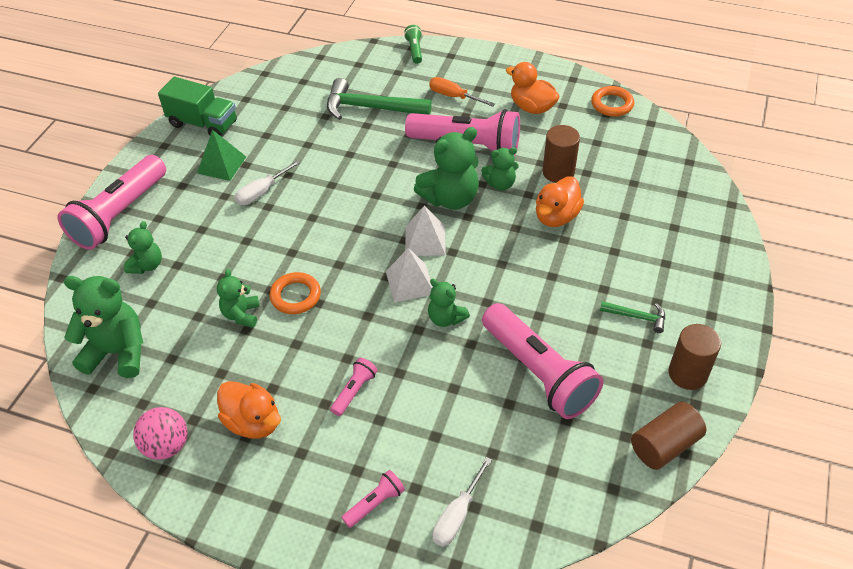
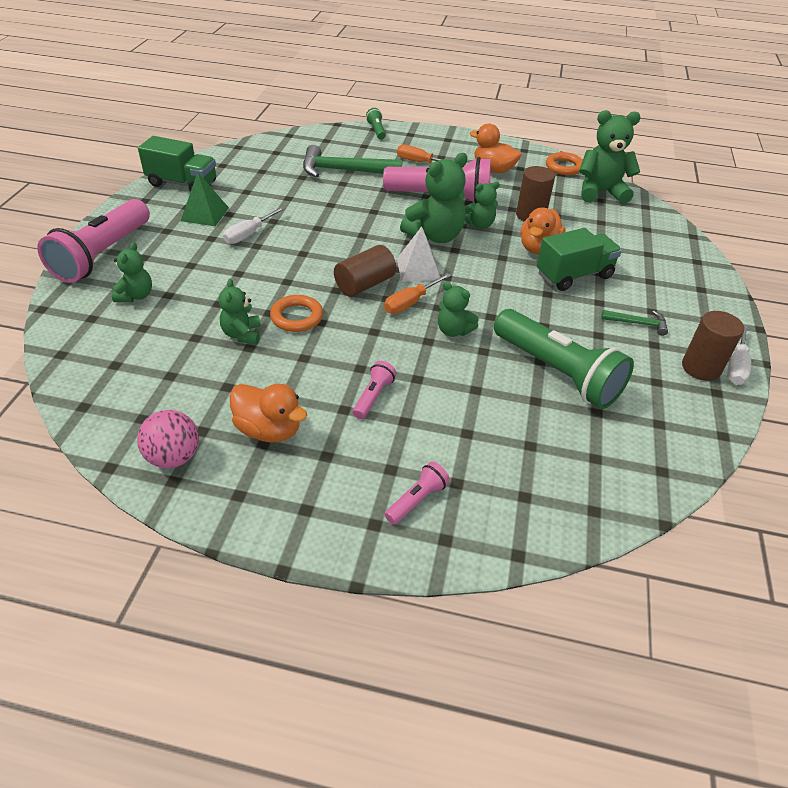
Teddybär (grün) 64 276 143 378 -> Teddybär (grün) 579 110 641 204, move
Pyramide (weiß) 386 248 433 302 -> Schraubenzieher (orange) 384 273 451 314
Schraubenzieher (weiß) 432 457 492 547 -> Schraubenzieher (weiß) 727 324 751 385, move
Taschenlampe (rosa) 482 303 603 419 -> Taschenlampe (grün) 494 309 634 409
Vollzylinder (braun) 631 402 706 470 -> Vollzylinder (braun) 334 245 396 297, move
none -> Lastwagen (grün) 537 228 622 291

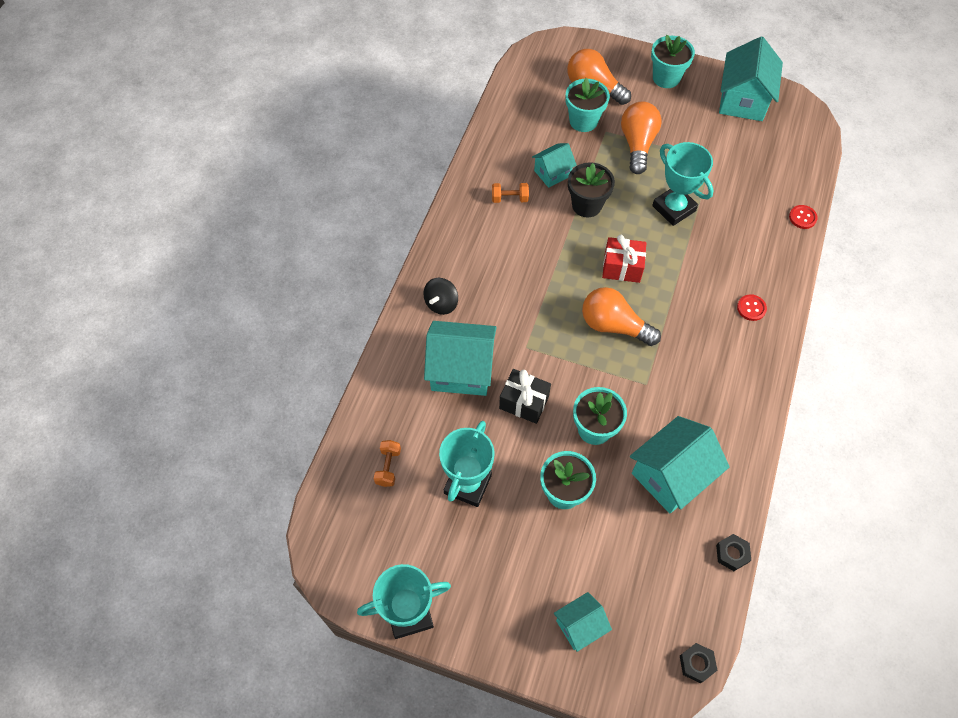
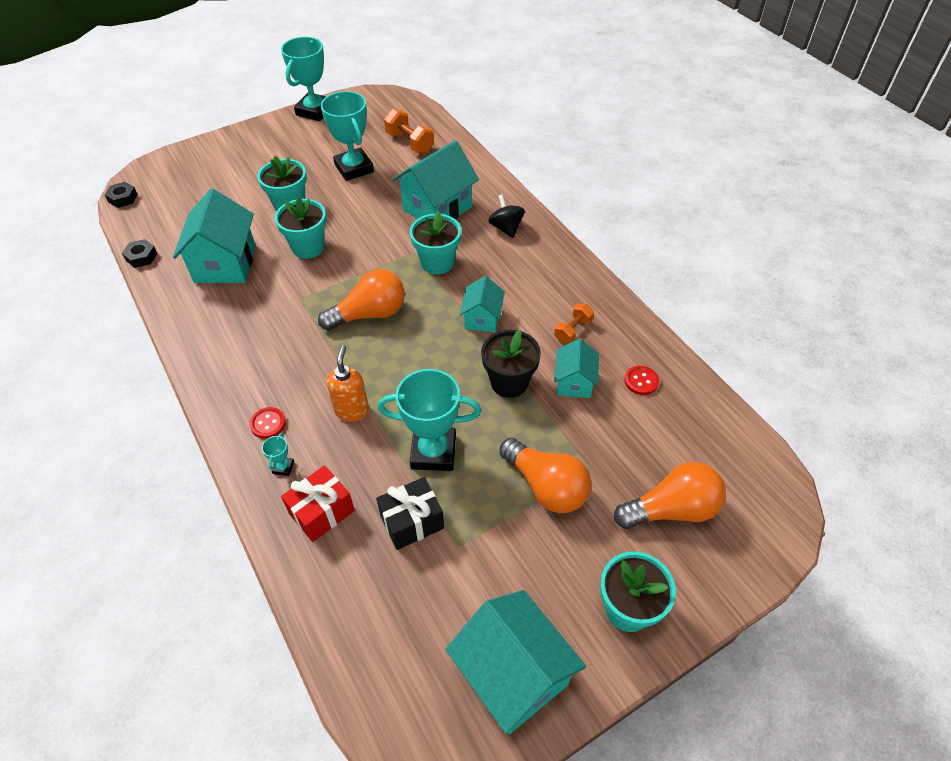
Hantel (orange) 374 440 401 487 -> Hantel (orange) 384 109 434 153, x1.51
Geschenk (schwarz) 499 369 551 424 -> Geschenk (schwarz) 376 477 444 550, move
Haus (türkis) 554 592 612 652 -> Haus (türkis) 460 276 505 332, move
Blumentopf (türkis) 566 78 610 132 -> Blumentopf (türkis) 409 211 461 275, move
Geschenk (rot) 602 235 646 283 -> Geschenk (rot) 281 465 355 542, move
Knopf (rot) 789 205 818 229 -> Knopf (rot) 624 366 659 395, move
none -> Pokal (türkis) 262 433 294 476
none -> Seifenspender (orange) 326 345 369 422

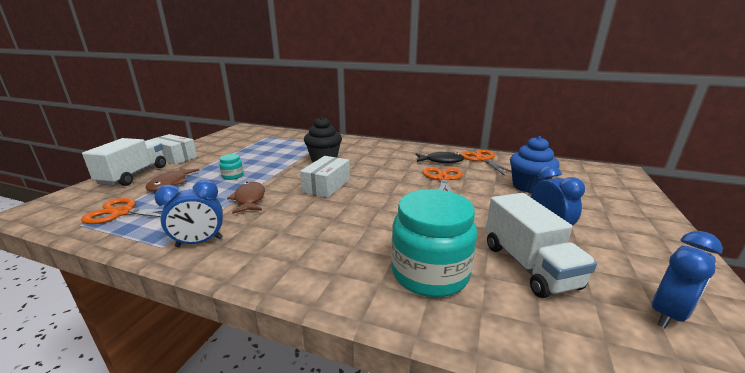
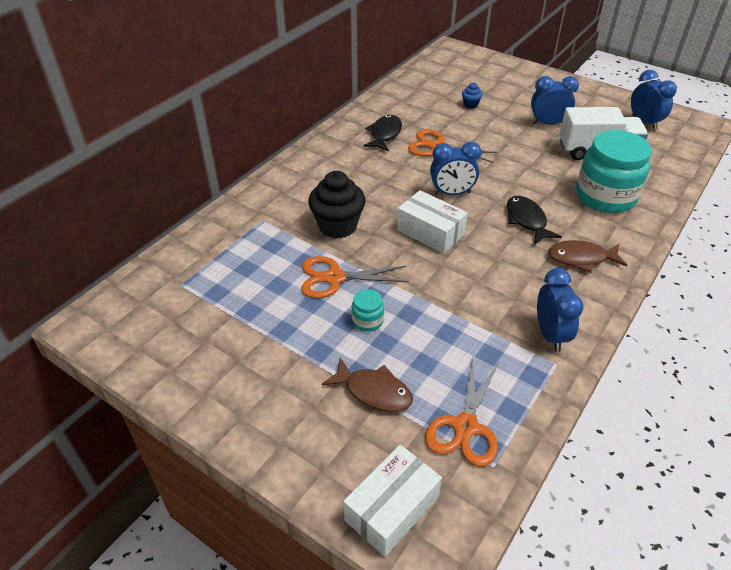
Lastwagen (weiß) 82 138 166 186 -> none
Schachtel (weiß) 147 134 197 165 -> Schachtel (weiß) 343 445 442 557, move
Fisch (braun) 227 182 265 214 -> Fisch (braun) 548 240 627 273, move
Schere (orange) 460 149 512 176 -> Schere (orange) 301 256 409 298, move
Muffin (blau) 510 136 559 193 -> Muffin (blau) 462 82 483 109, x0.47
none -> Wecker (blau) 430 142 481 195
none -> Fisch (schwarz) 507 196 562 244

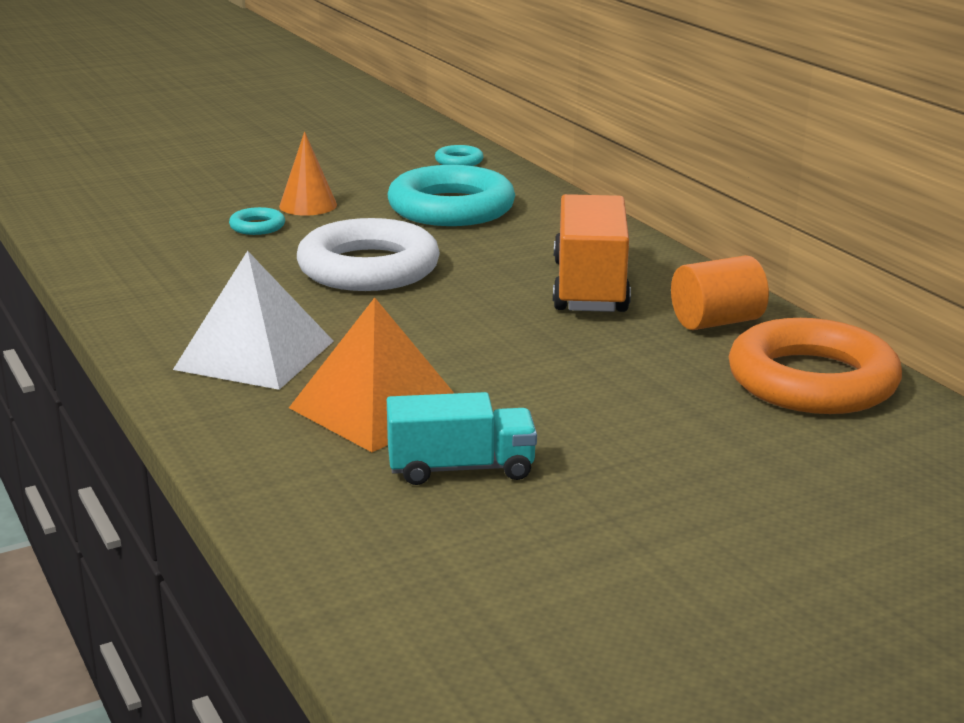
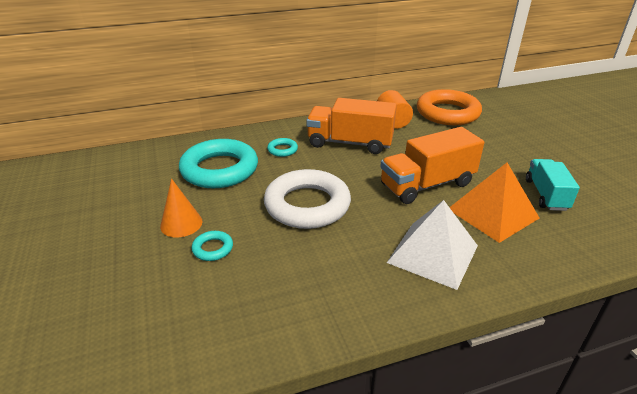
Ring (türkis) 435 145 484 166 -> Ring (türkis) 267 138 298 157, move
none -> Lastwagen (orange) 380 127 485 204

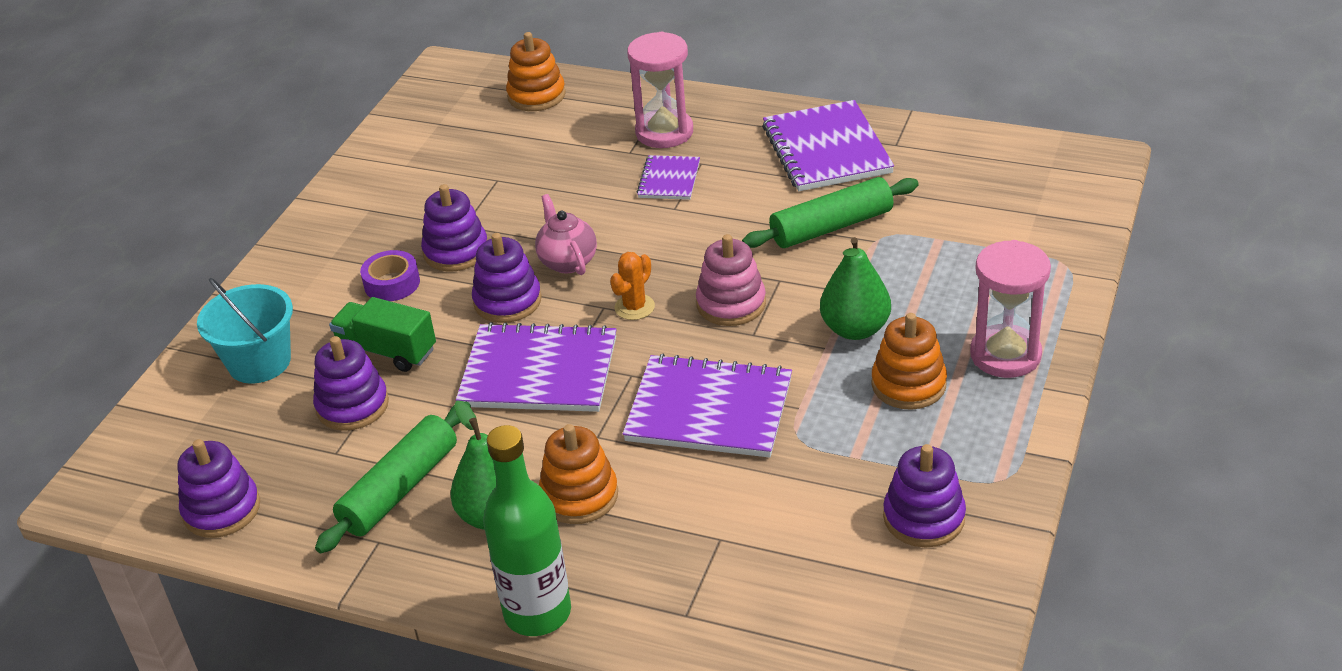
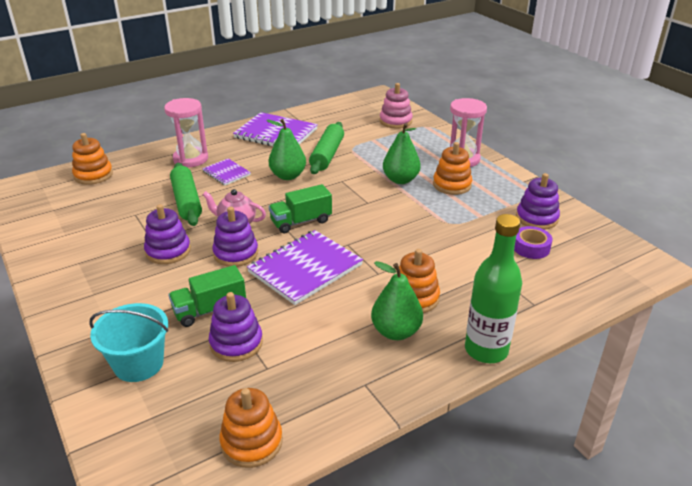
Stapelspielzeug (lila) 177 439 260 538 -> Stapelspielzeug (orange) 219 388 283 468
Nudelholz (grün) 315 401 471 554 -> Nudelholz (grün) 170 163 202 226, move
Klebeband (lila) 360 250 420 301 -> Klebeband (lila) 514 226 553 259, move
Kaktus (orange) 610 252 655 320 -> Lastwagen (grün) 269 184 332 233
Notizbuch (lila) 623 354 792 457 -> none
Stapelspielzeug (rosa) 696 234 766 326 -> Stapelspielzeug (rosa) 380 83 413 129, move
none -> Birne (grün) 266 119 306 180

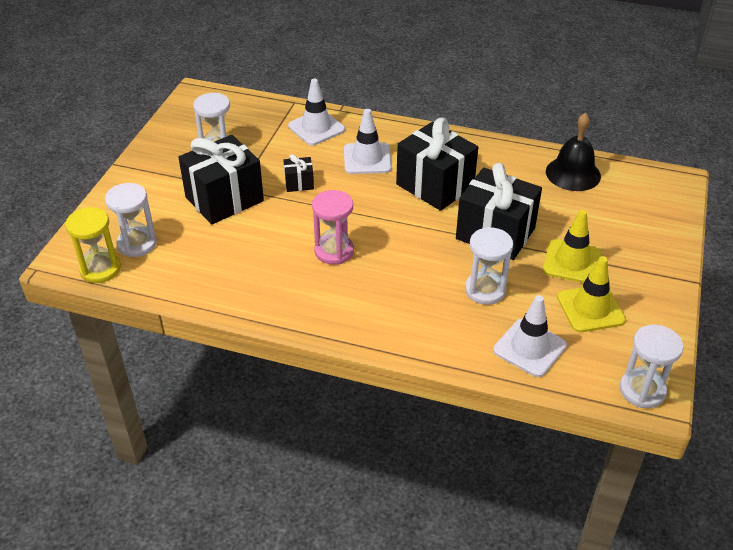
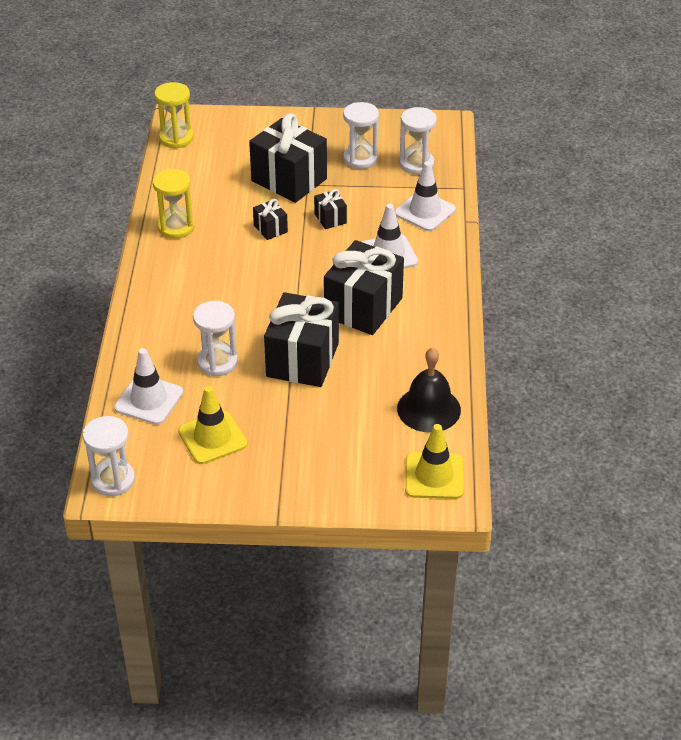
Sanduhr (weiß) 105 183 157 257 -> Sanduhr (weiß) 399 107 437 174, move
Sanduhr (rosa) 312 190 354 265 -> none
Leitkegel (gelb) 543 210 601 283 -> Leitkegel (gelb) 405 424 464 499, move
none -> Sanduhr (gelb) 153 169 194 239
none -> Geschenk (schwarz) 253 199 288 240

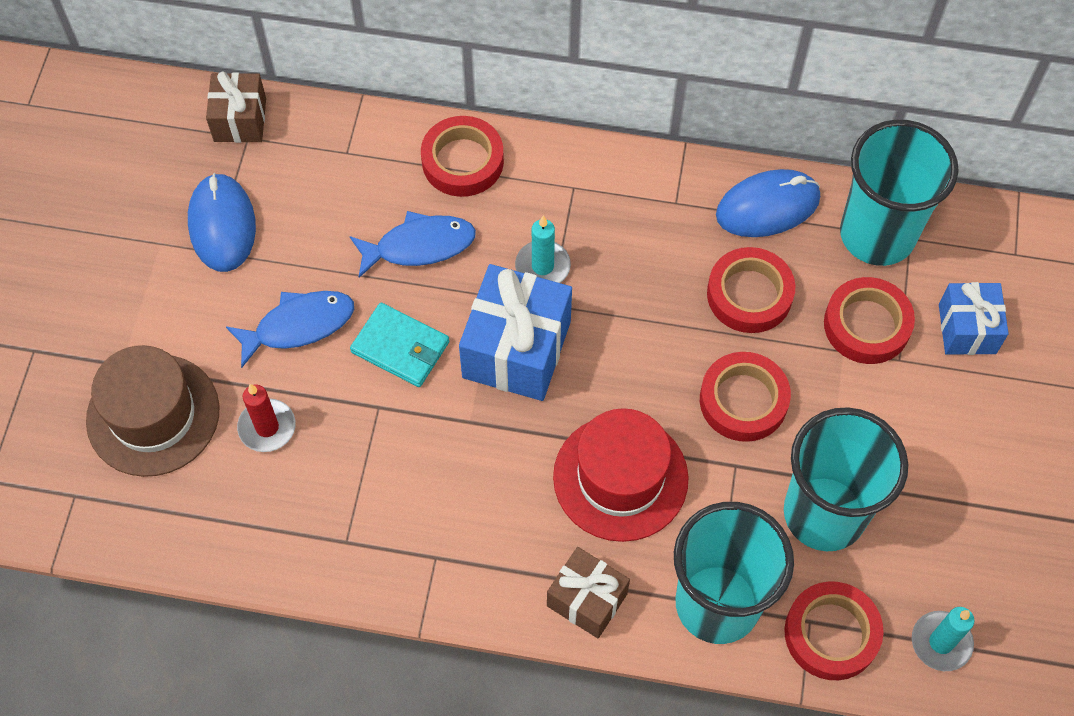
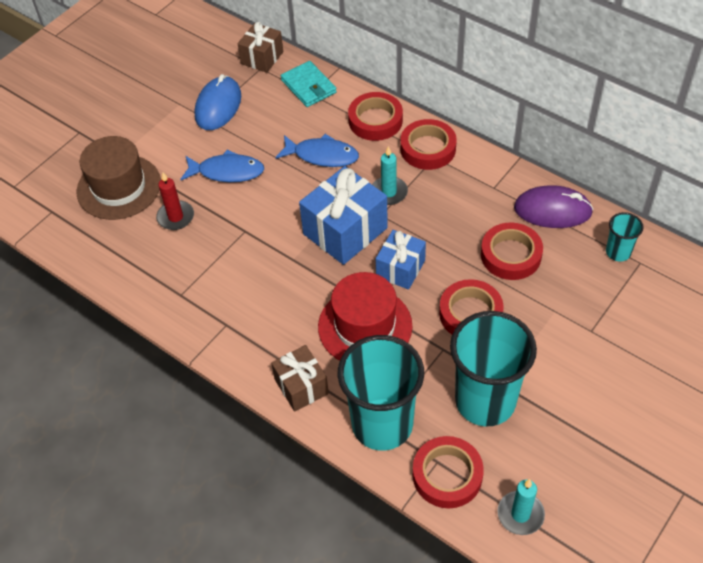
Geldbörse (türkis) 350 303 449 387 -> Geldbörse (türkis) 281 61 337 107, move
Computermaus (blau) 716 169 820 237 -> Computermaus (lila) 514 185 593 228
Klebeband (rot) 824 277 915 364 -> Klebeband (rot) 400 119 457 170, move
Becher (türkis) 840 120 959 266 -> Becher (türkis) 606 212 644 261, x0.46
Geschenk (blau) 939 282 1009 355 -> Geschenk (blau) 376 230 426 290, move

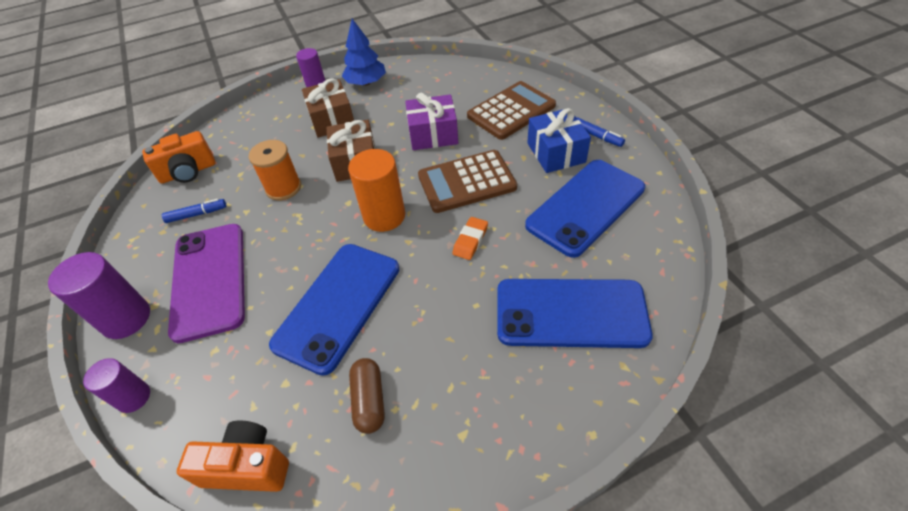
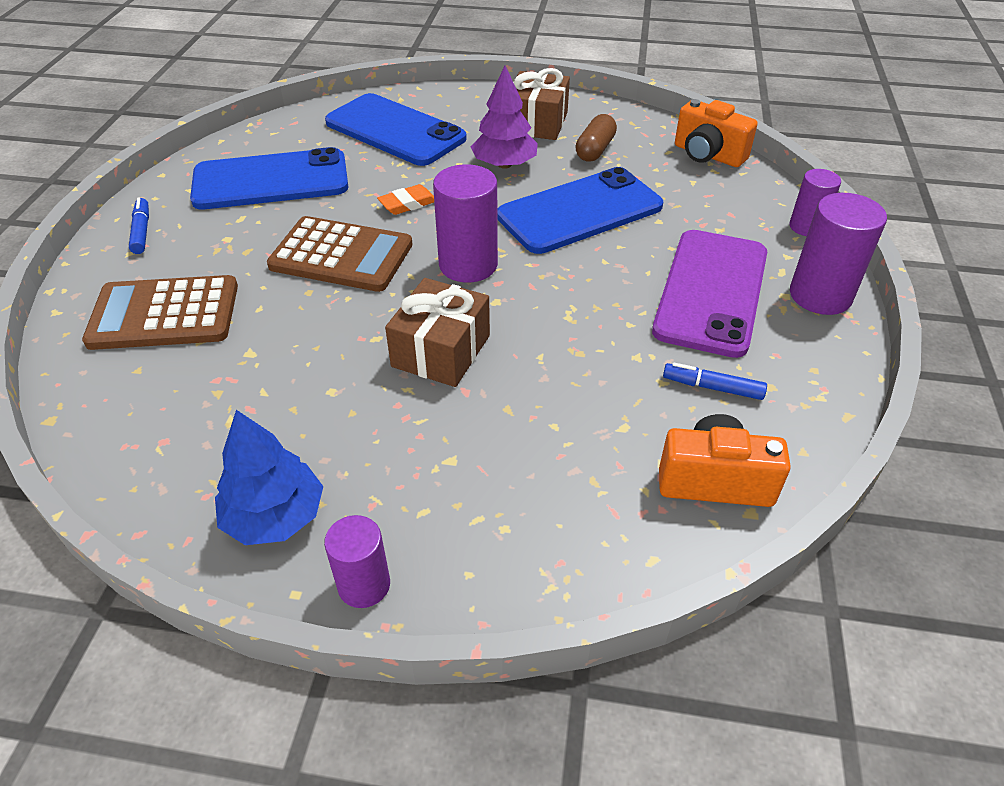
Garnrolle (orange) 249 140 301 201 -> none
Geschenk (braun) 302 78 354 138 -> Geschenk (braun) 513 68 570 140, move
Vollzylinder (orange) 348 149 405 232 -> Vollzylinder (lila) 433 164 498 283
Geschenk (lila) 405 93 458 150 -> none
Geschenk (blau) 527 108 591 173 -> none
none -> Baum (lila) 471 66 538 169

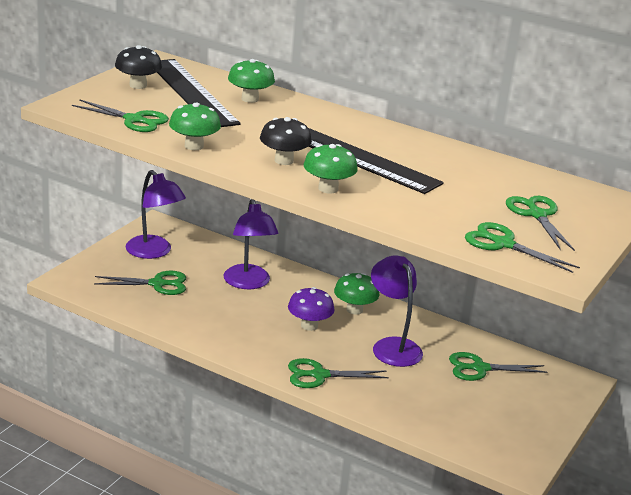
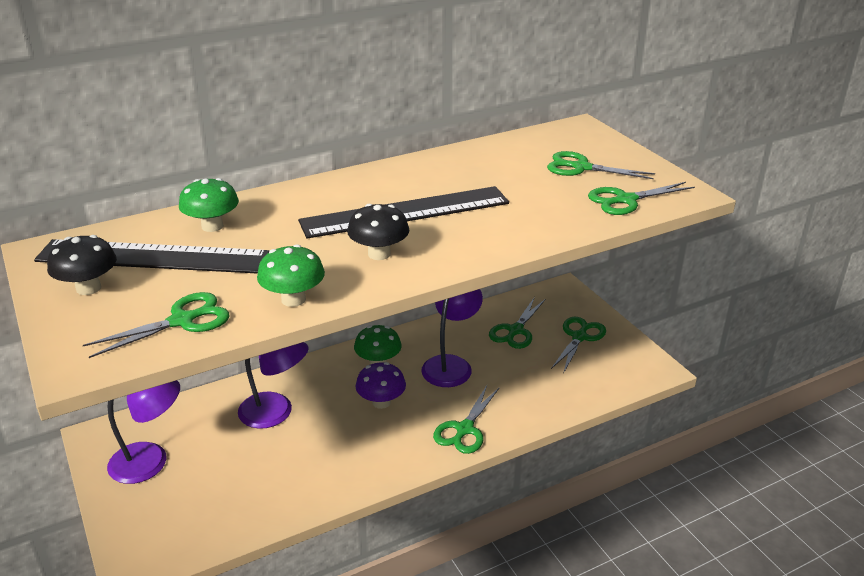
Schere (grün) 94 271 186 295 -> Schere (grün) 551 317 606 374, move
Pilz (grün) 304 144 358 193 -> none
Lampe (lila) 371 255 423 367 -> Lampe (lila) 421 289 483 387, 105 degrees clockwise

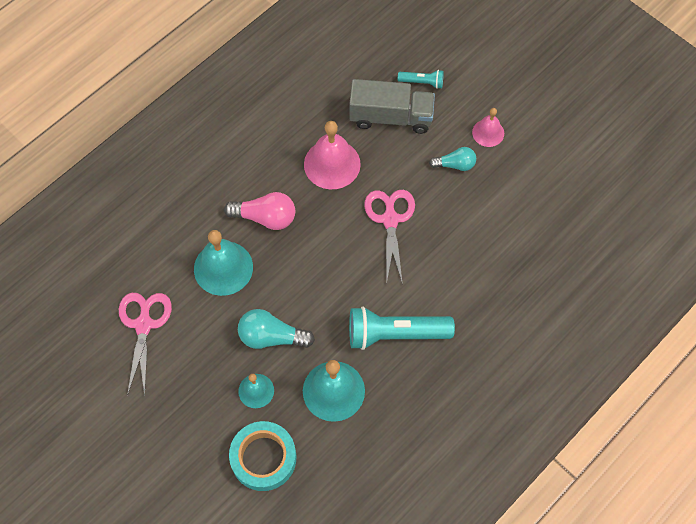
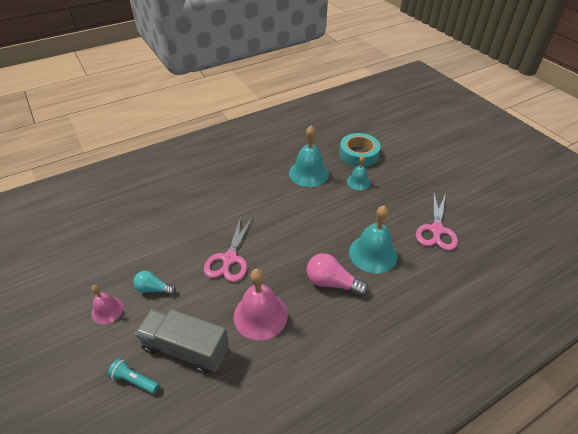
Glühbirne (türkis) 238 309 315 349 -> none
Taschenlampe (türkis) 349 307 455 350 -> none

